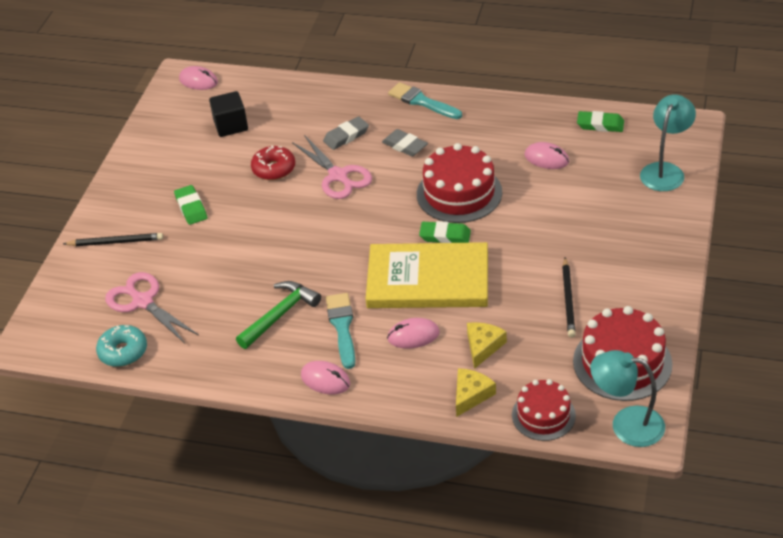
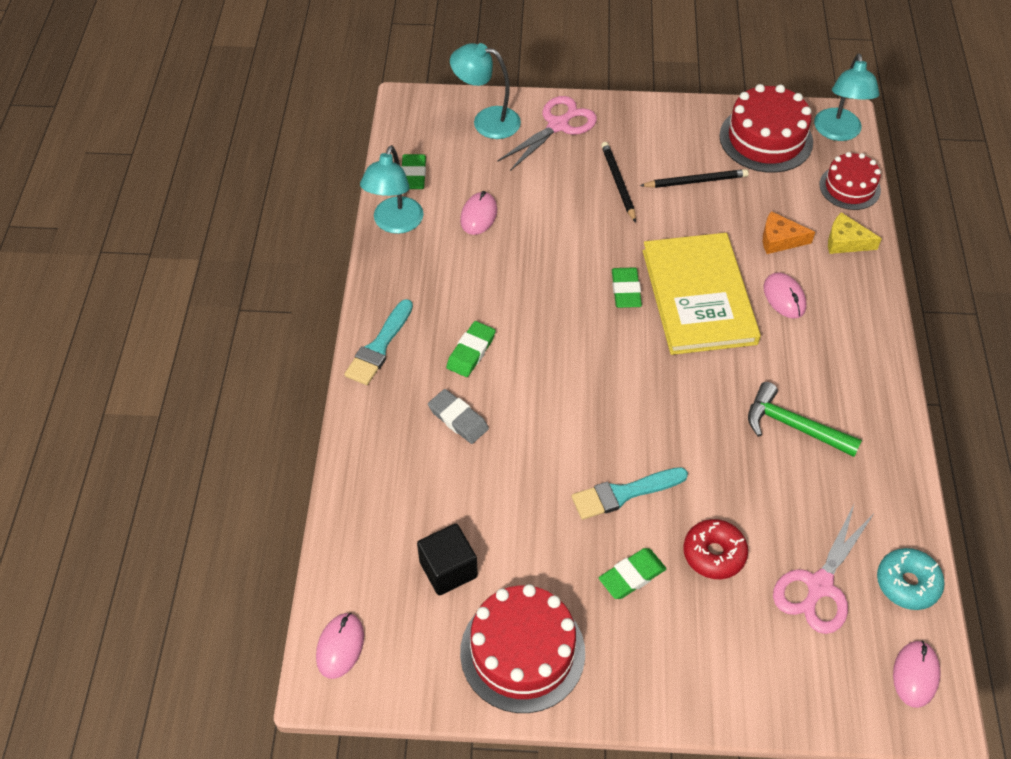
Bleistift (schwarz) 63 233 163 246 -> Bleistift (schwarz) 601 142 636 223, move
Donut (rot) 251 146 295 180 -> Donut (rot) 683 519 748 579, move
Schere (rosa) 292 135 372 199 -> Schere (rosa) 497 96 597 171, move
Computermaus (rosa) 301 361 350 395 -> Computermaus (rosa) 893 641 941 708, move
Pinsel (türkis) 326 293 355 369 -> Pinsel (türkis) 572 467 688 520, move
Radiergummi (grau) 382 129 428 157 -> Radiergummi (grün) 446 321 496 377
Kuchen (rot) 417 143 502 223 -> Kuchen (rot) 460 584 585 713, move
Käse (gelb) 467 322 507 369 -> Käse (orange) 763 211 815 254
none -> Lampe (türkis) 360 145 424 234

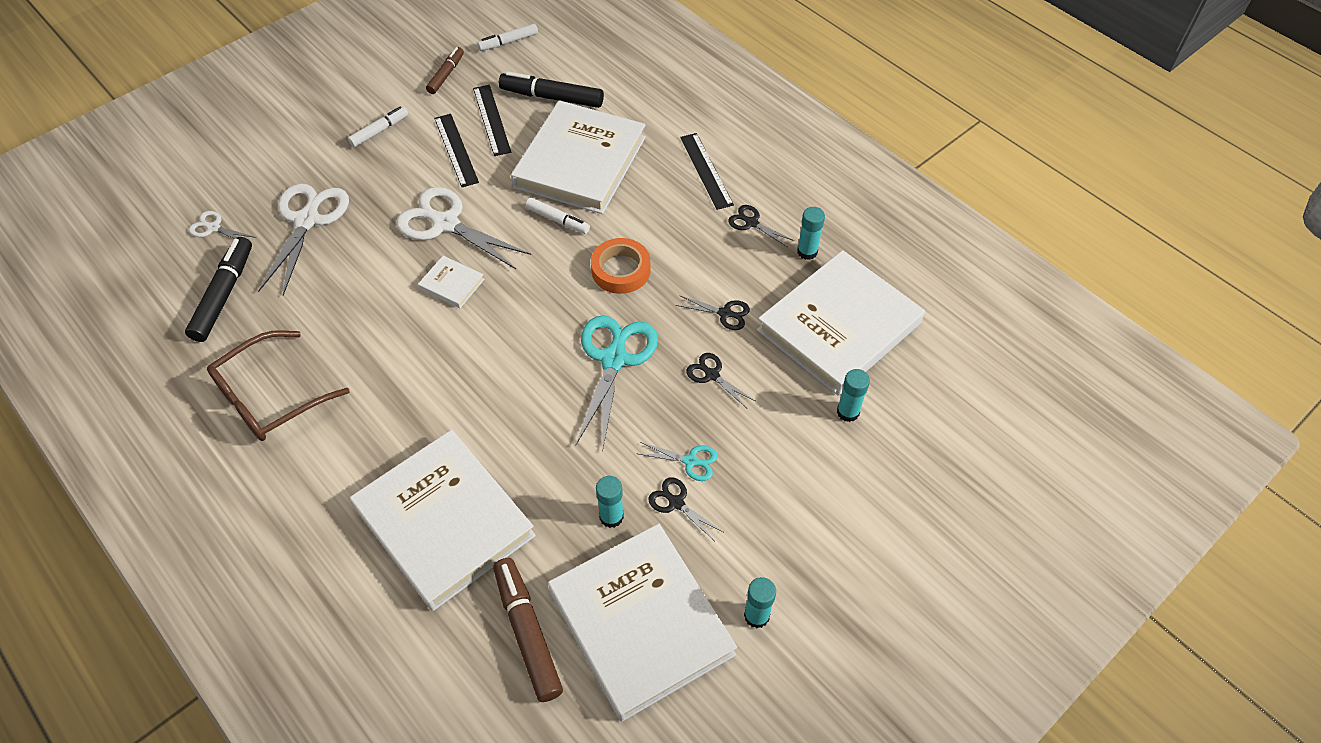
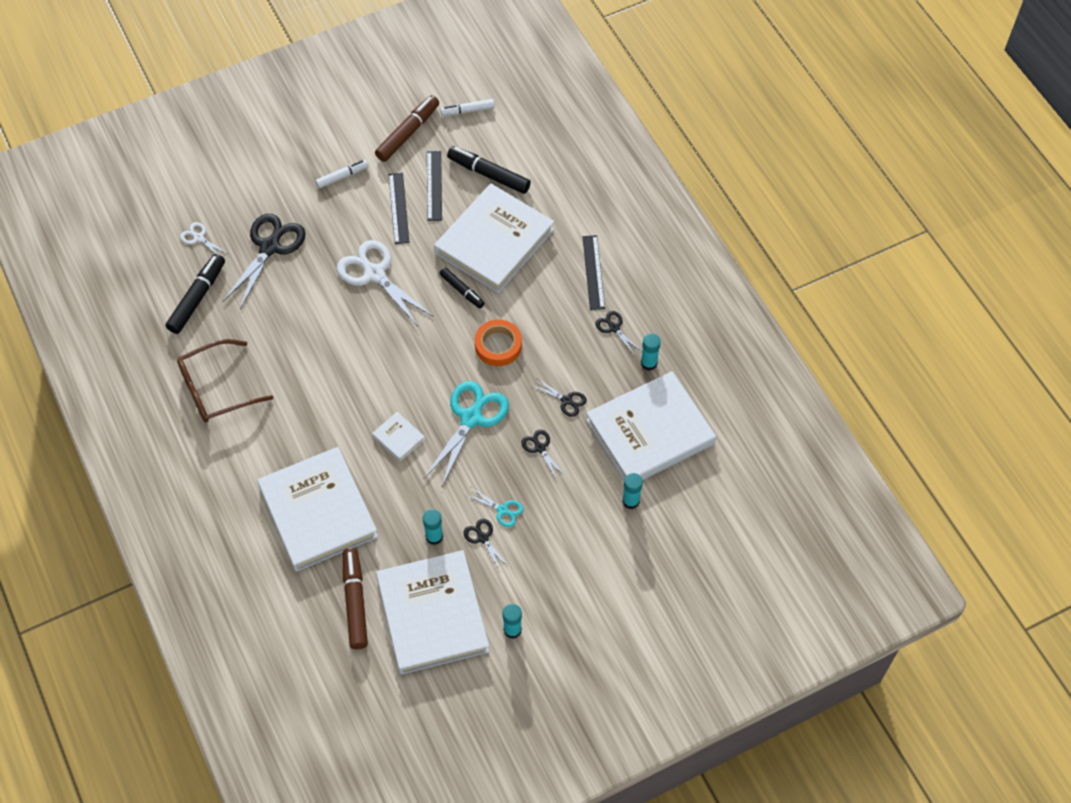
Schere (weiß) 258 183 349 296 -> Schere (schwarz) 223 214 306 309
Buch (weiß) 418 256 485 308 -> Buch (weiß) 372 412 425 461, move
Filzstift (braun) 426 47 464 94 -> Filzstift (braun) 375 95 439 162, x1.63
Filzstift (weiß) 525 197 590 234 -> Filzstift (schwarz) 439 268 485 308

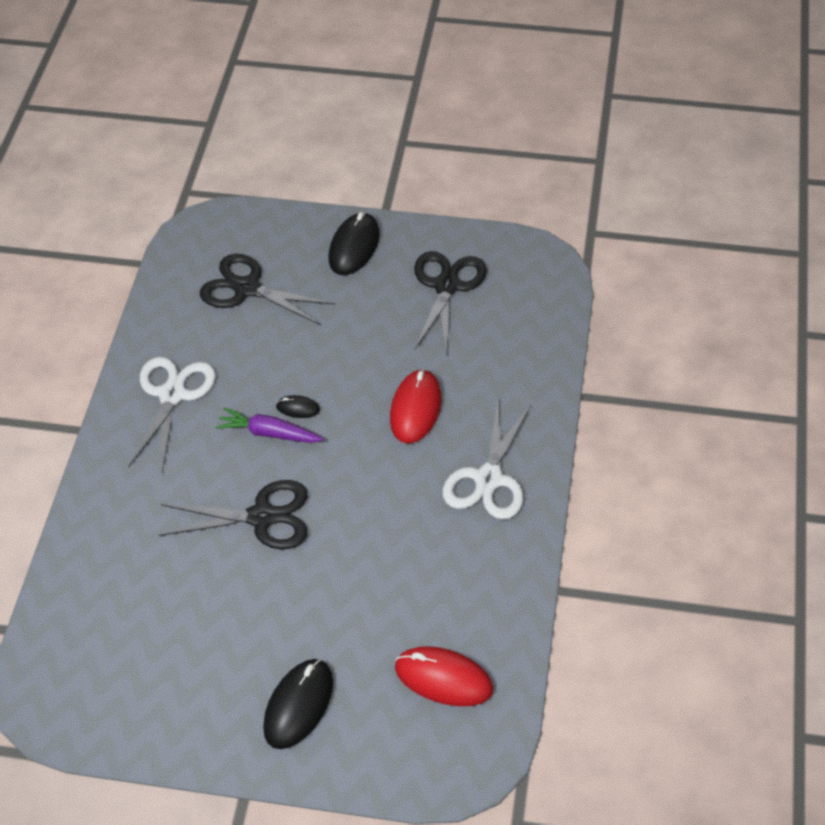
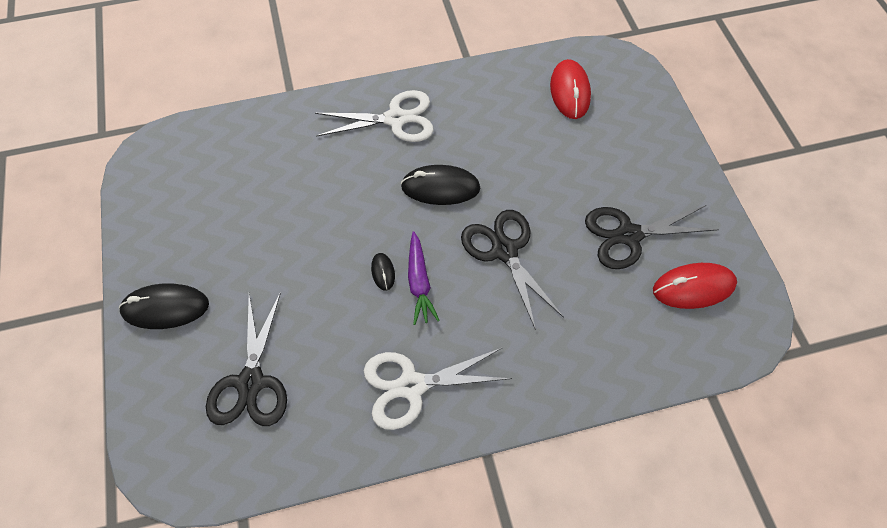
Computermaus (schwarz) 263 659 333 749 -> Computermaus (schwarz) 401 165 480 205, move
Computermaus (rot) 390 369 441 443 -> Computermaus (rot) 653 263 737 309, move
Schere (schwarz) 414 251 487 355 -> Schere (schwarz) 585 205 719 269, move

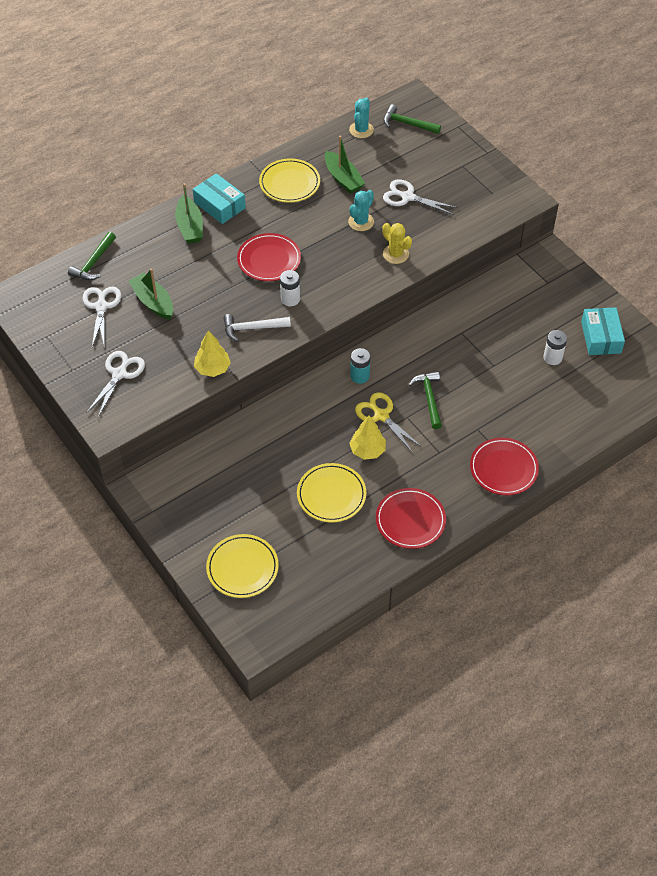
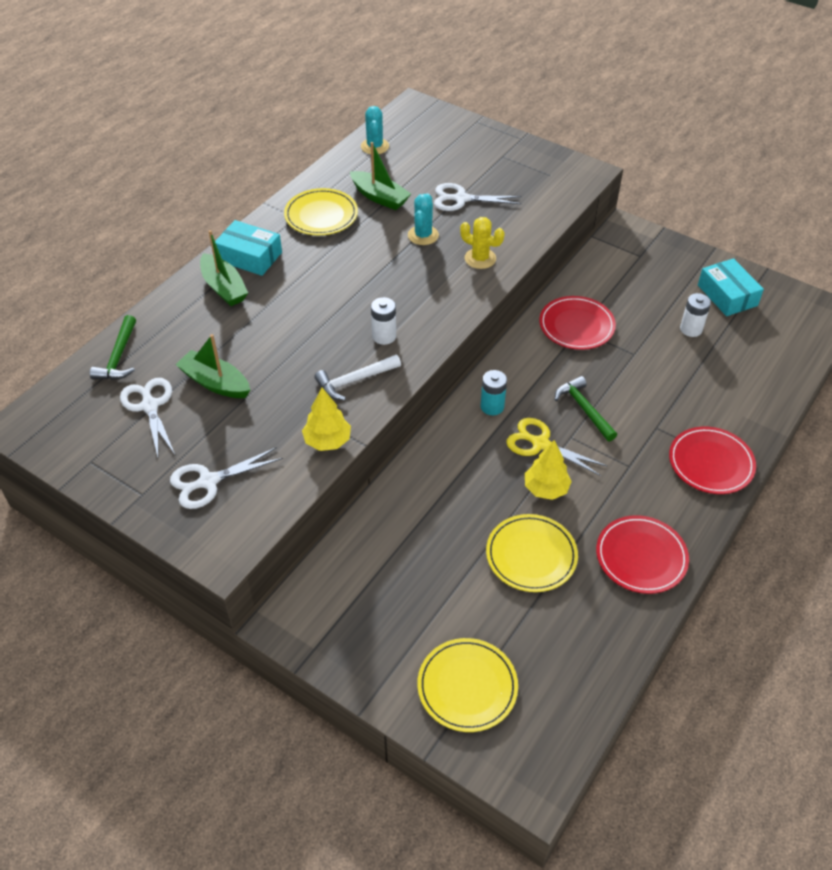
Schere (weiß) 86 351 145 417 -> Schere (weiß) 170 447 283 509, 120 degrees counterclockwise
Teller (rot) 237 233 301 281 -> Teller (rot) 539 296 616 350, move
Hammer (grün) 383 104 441 134 -> none

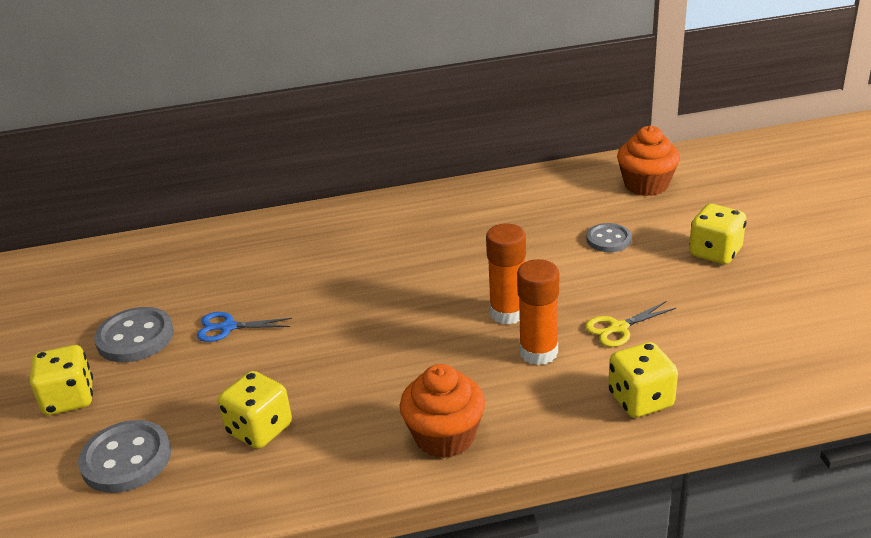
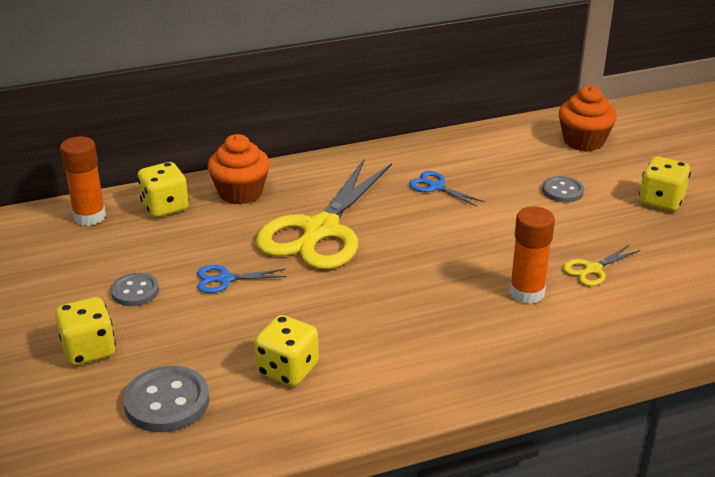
Knopf (grau) 94 307 174 362 -> Knopf (grau) 111 273 159 306, x0.64
Muffin (orange) 399 364 485 458 -> Muffin (orange) 207 134 270 205, move
Klebestift (orange) 486 224 526 324 -> Klebestift (orange) 60 136 106 226, move
Spielwürfel (gelb) 608 342 678 418 -> Spielwürfel (gelb) 137 162 189 217, move
none -> Schere (gelb) 256 158 392 269
none -> Schere (blau) 409 171 485 207

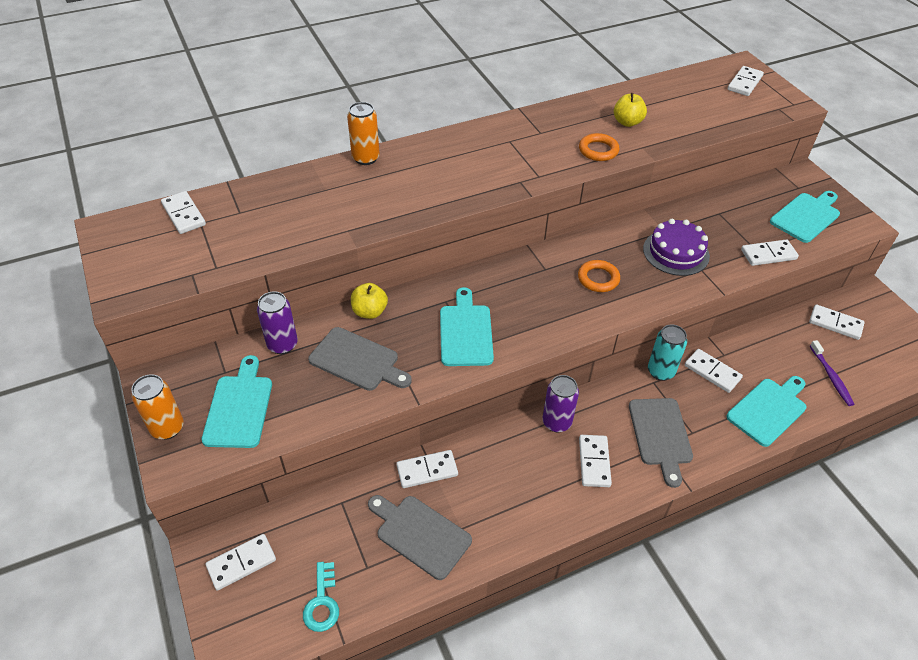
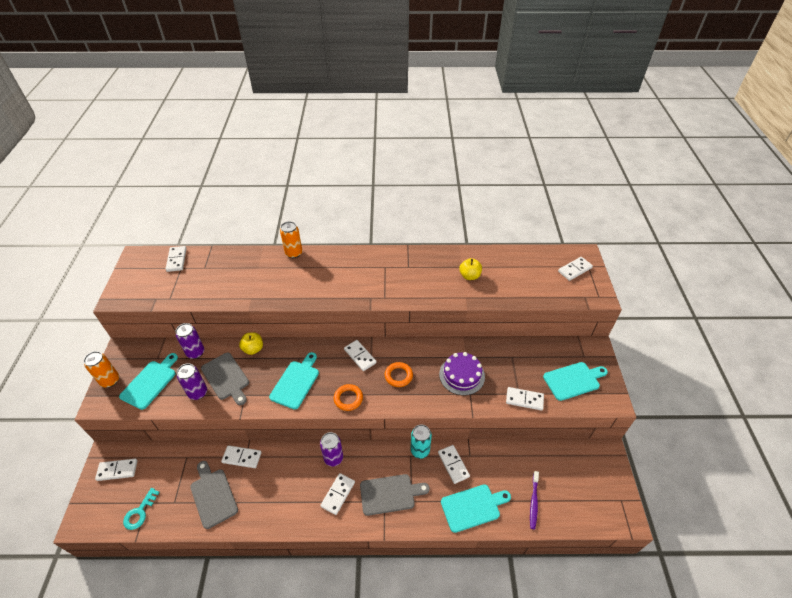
Ring (orange) 579 133 620 161 -> Ring (orange) 334 384 363 411, move
Schneidebrett (grau) 629 398 693 488 -> Schneidebrett (grau) 360 474 430 516, 120 degrees counterclockwise
Dominostein (weiß) 809 304 865 340 -> Dominostein (weiß) 344 340 377 371, move
none -> Dose (lila) 177 363 207 400

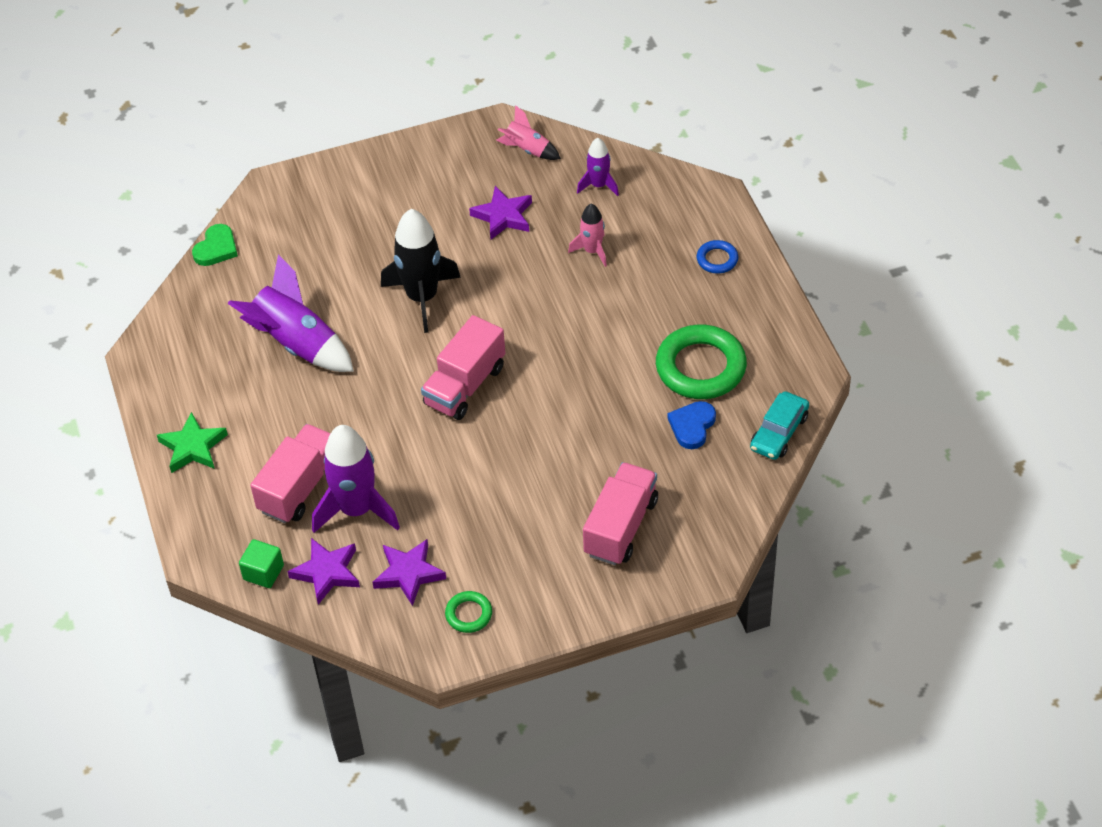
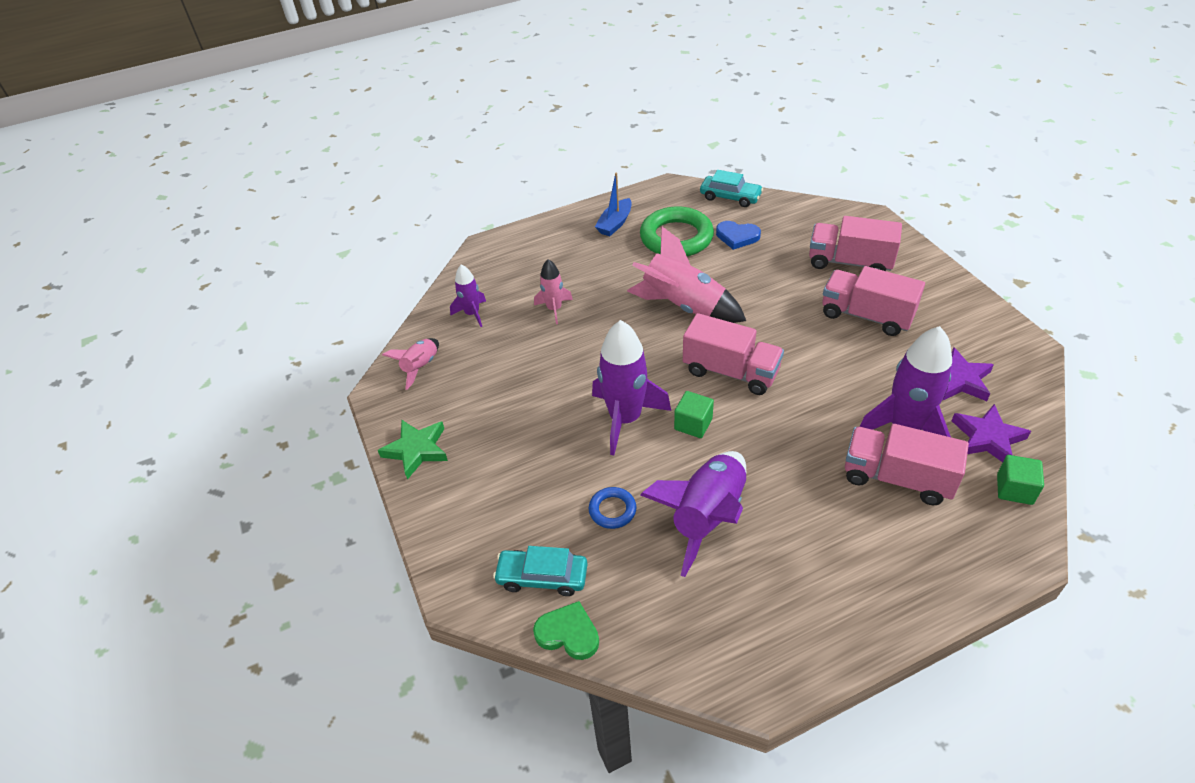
Stern (grün) 157 412 228 473 -> Stern (grün) 378 420 448 480, move
Rakete (schwarz) 381 209 461 333 -> Rakete (lila) 592 320 671 455
Ring (grün) 445 591 492 633 -> none
Stern (lila) 469 186 532 239 -> none
Ring (blau) 697 240 738 274 -> Ring (blau) 589 487 636 529, move
none -> Auto (türkis) 493 546 588 596
none -> Boot (blau) 595 173 632 236
none -> Rakete (rosa) 627 227 746 323
none -> Kubus (grün) 674 391 714 438
none -> Lastwagen (rosa) 822 266 925 336

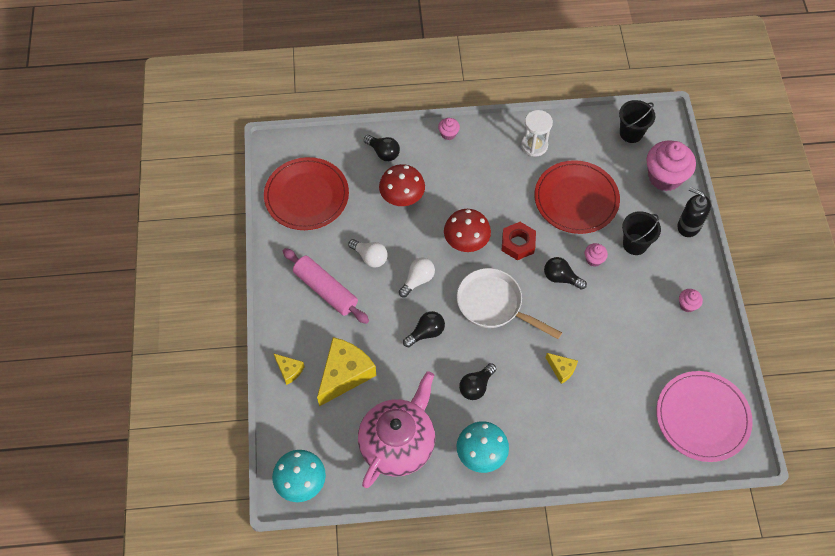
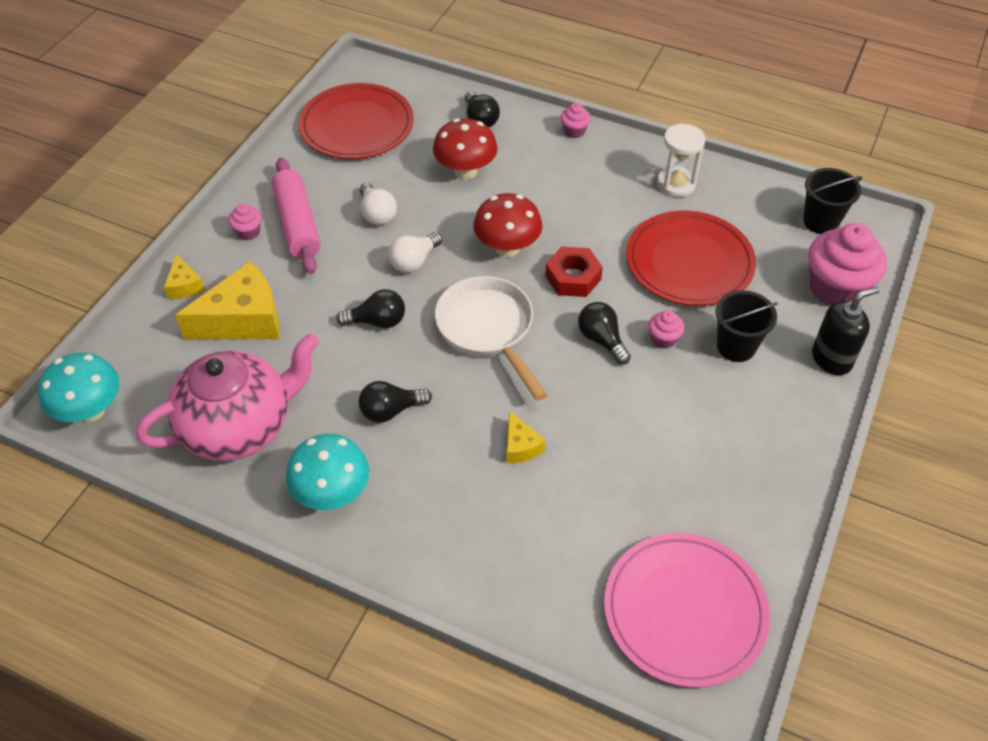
Glühbirne (weiß) 399 258 435 297 -> Glühbirne (weiß) 388 232 442 273, 150 degrees clockwise
Seifenspender (schwarz) 678 187 711 237 -> Seifenspender (schwarz) 812 286 880 375, 90 degrees clockwise
Muffin (rosa) 679 289 703 312 -> Muffin (rosa) 229 203 262 241, move

